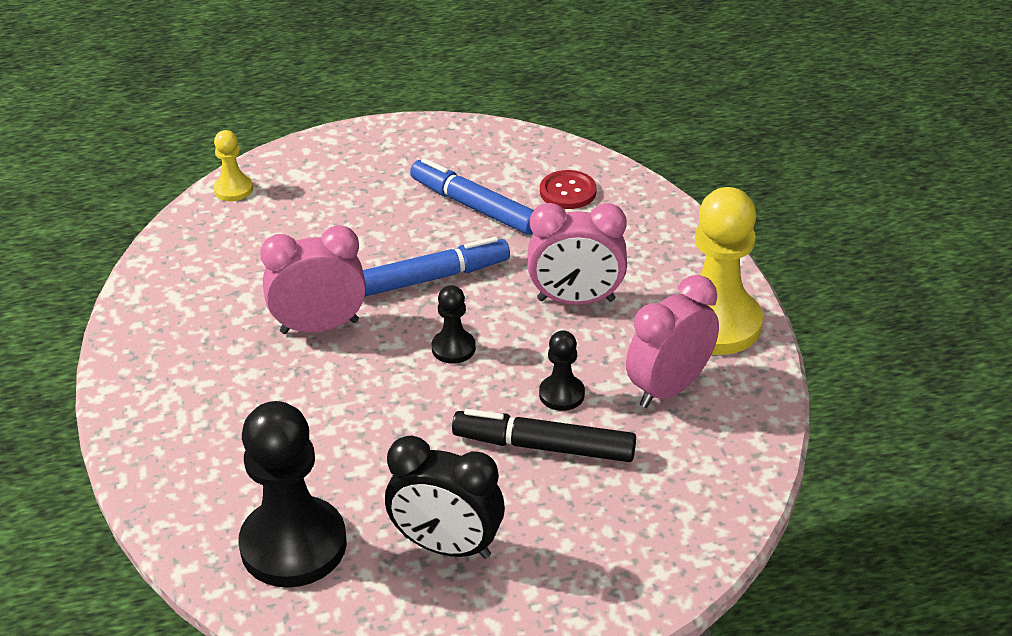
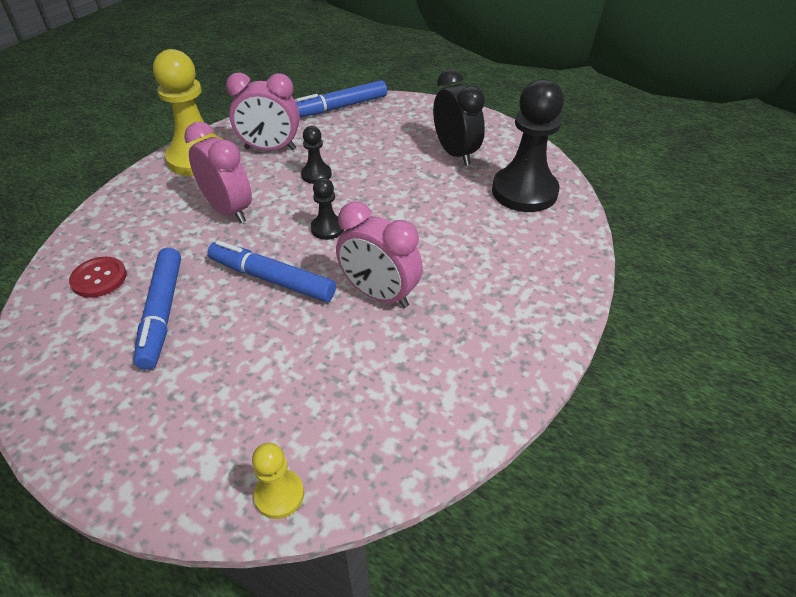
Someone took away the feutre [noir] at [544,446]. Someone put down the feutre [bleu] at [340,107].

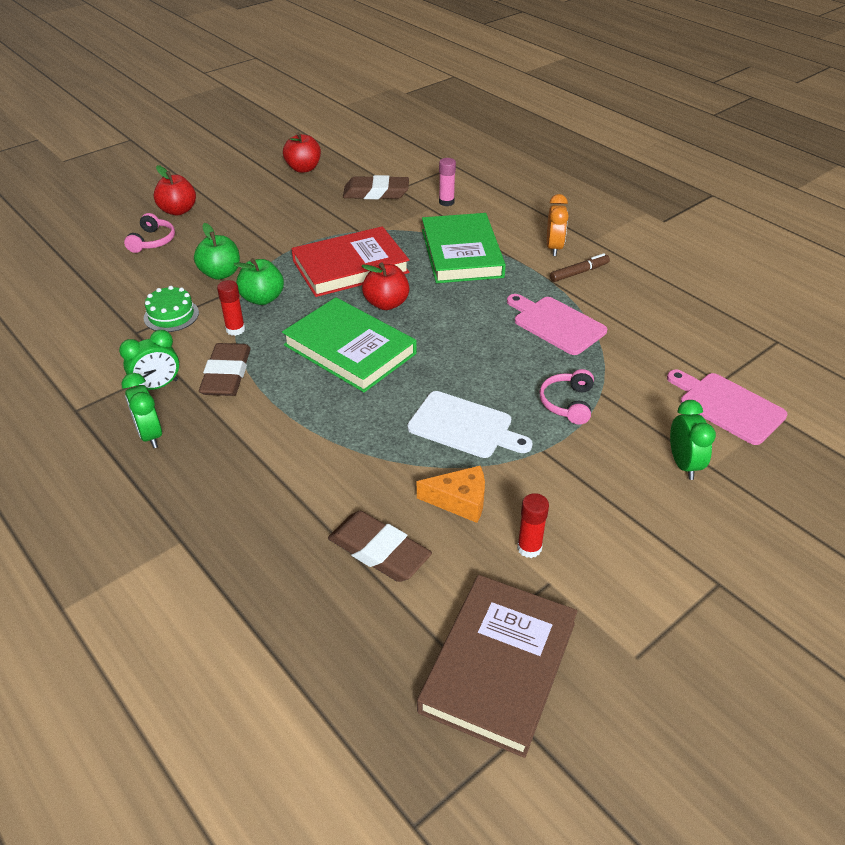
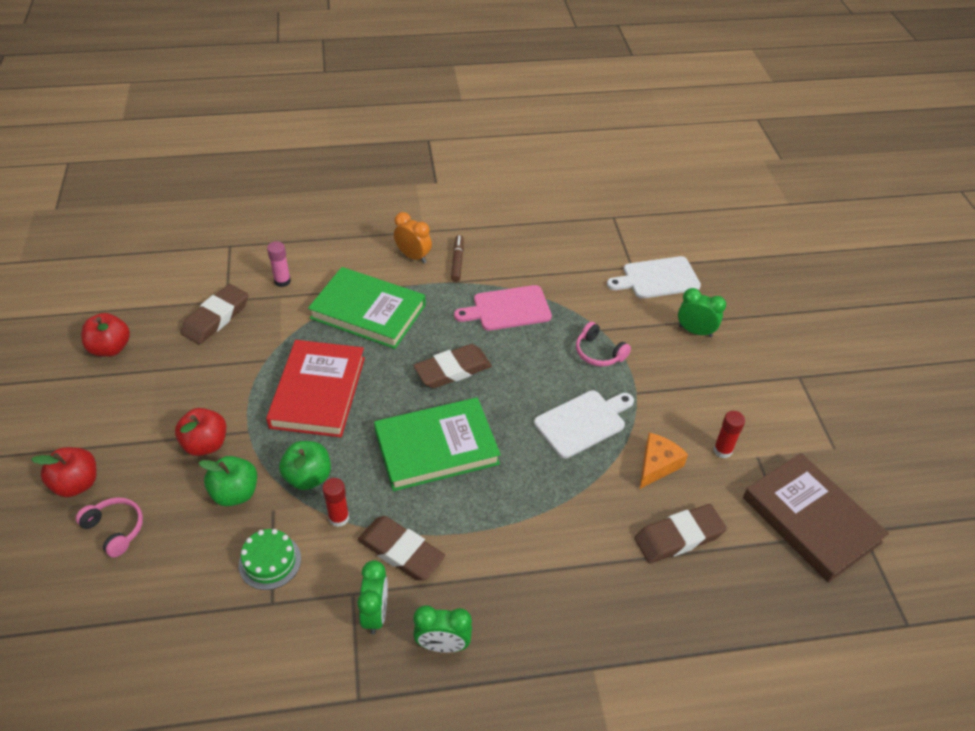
Someone carried the pomme [rouge] from [386,303] to [205,444]. Someone repainted the planche à découper [rose] at [727,406], which became the planche à découper [blanc] at [657,278]. Someone put down the gomme [marron] at [453,370].

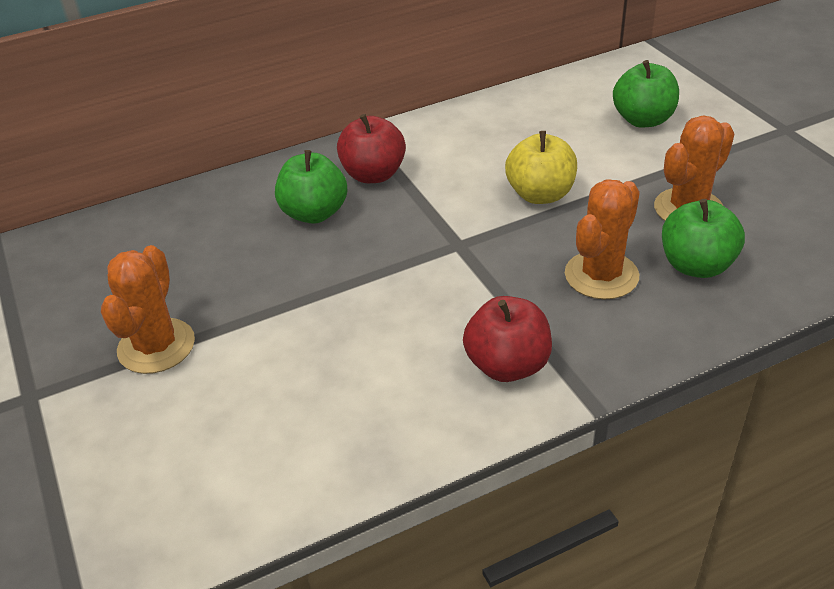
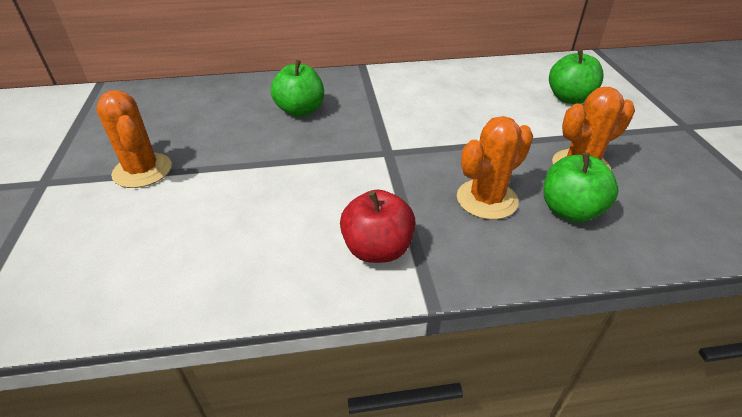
Someone rotated the cactus [orange] at [156,346] by 60 degrees counterclockwise. Someone took away the pomme [rouge] at [373,174]. Someone took away the pomme [jaune] at [540,194].

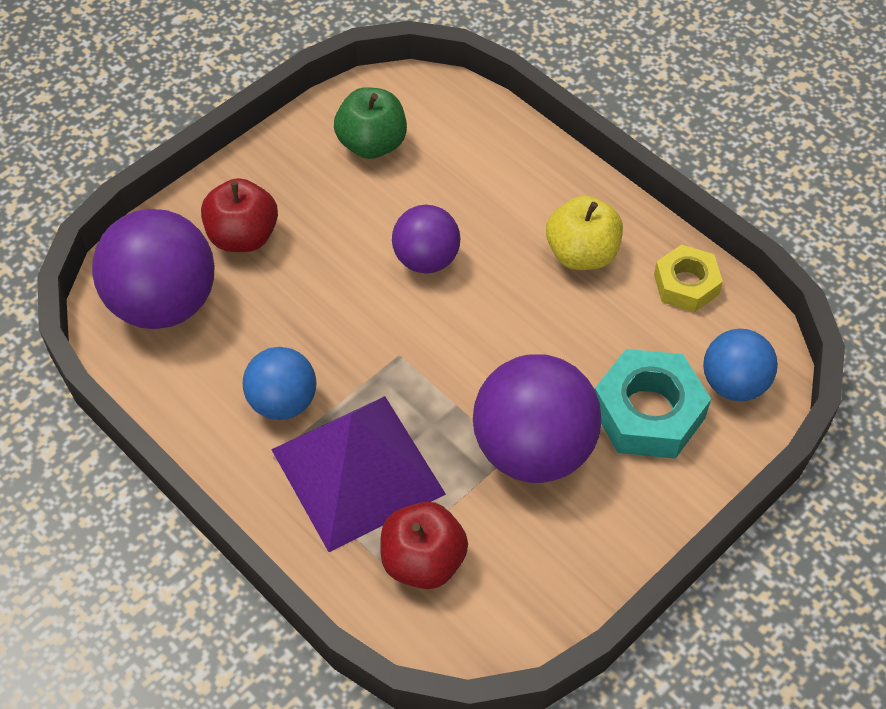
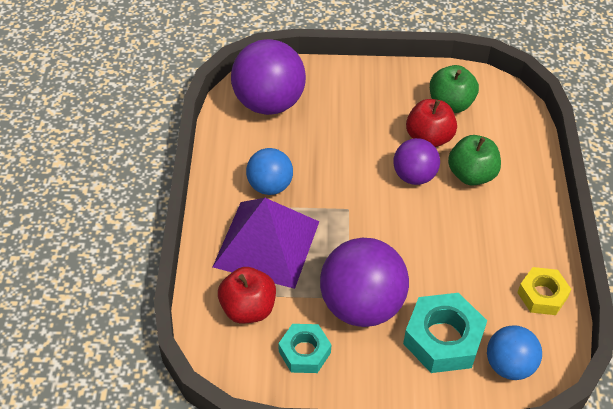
Someone carried the pomme [rouge] from [243,236] to [429,138]. Someone took away the pomme [jaune] at [582,254]. Someone put down the écrou [turquoise] at [304,352]. Someone put down the pomme [vert] at [471,175].

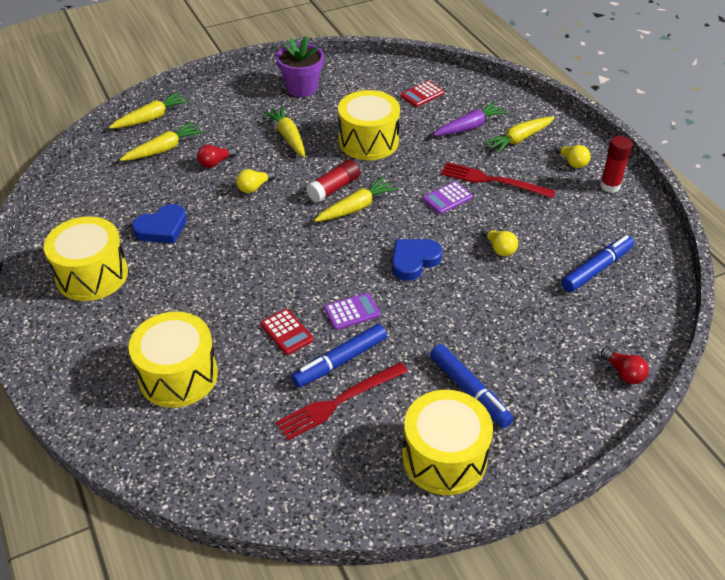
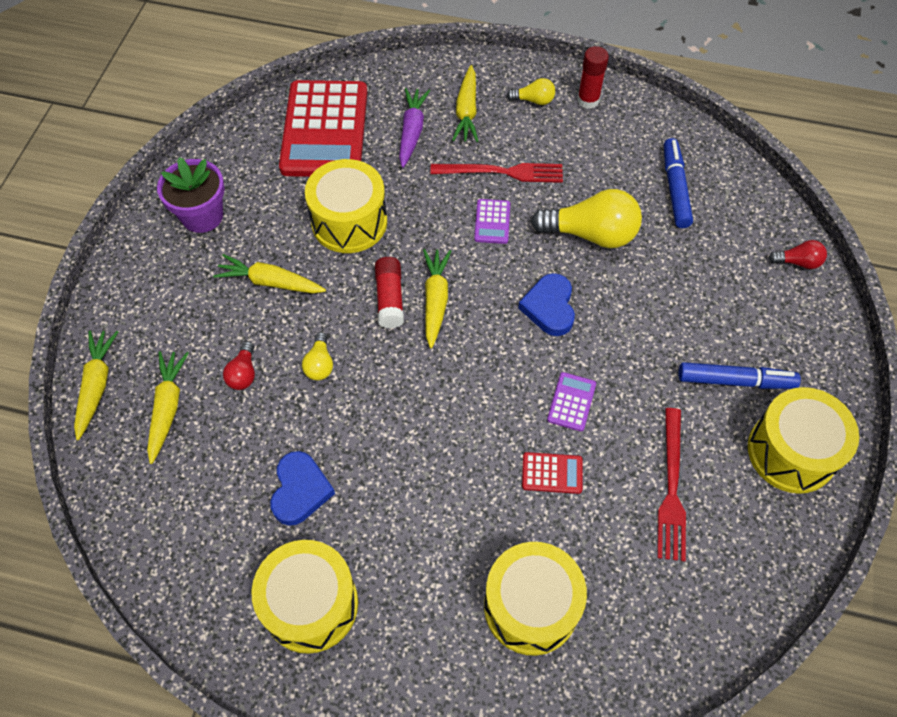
Someone took away the feutre [bleu] at [340,361]. Someone scaled the calculatrice [rouge] at [422,94] by 2.48. Someone rotated the fourchette [rouge] at [492,181] by 150 degrees counterclockwise. Someone scaled the ampoule [jaune] at [499,248] by 2.03.

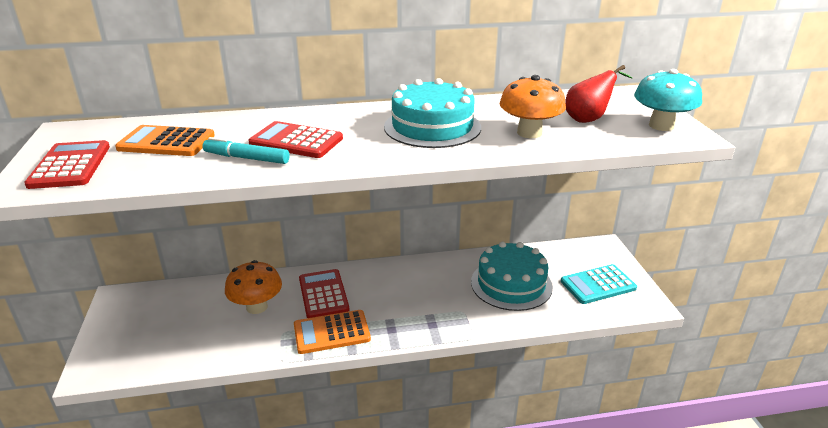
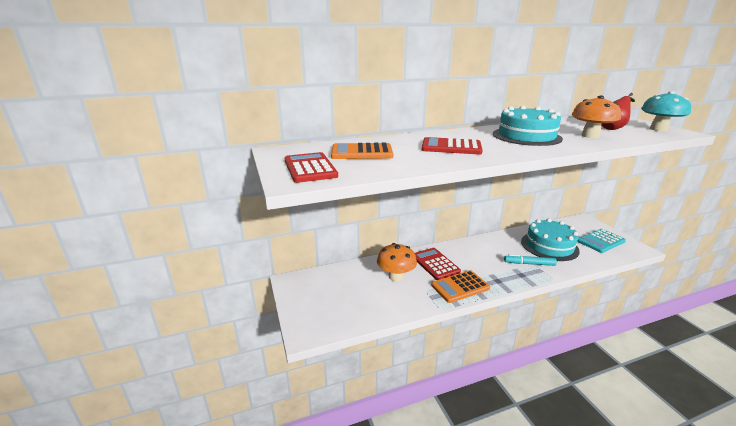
Someone carried the feutre [turquoise] from [246,158] to [529,264].

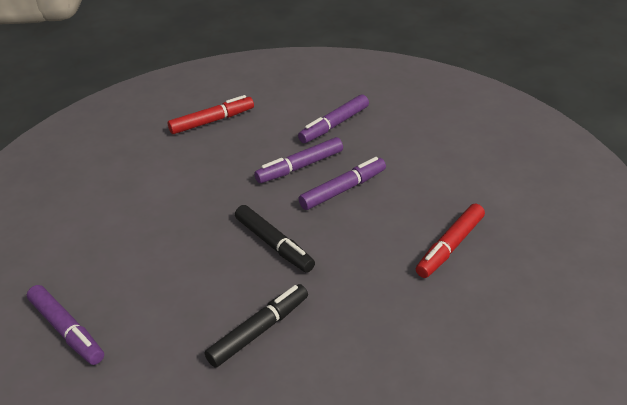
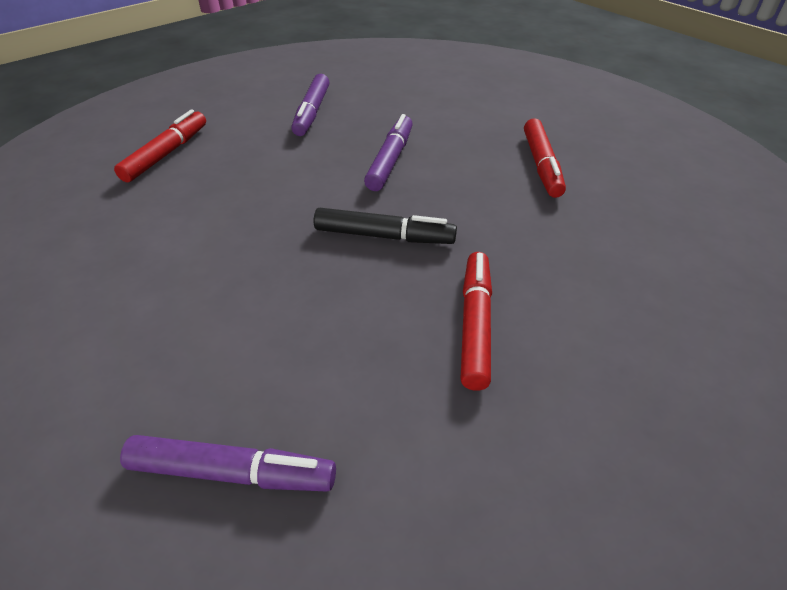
Someone repainted the feutre [noir] at [259,331], which became the feutre [rouge] at [475,324]. Someone took away the feutre [violet] at [299,167].

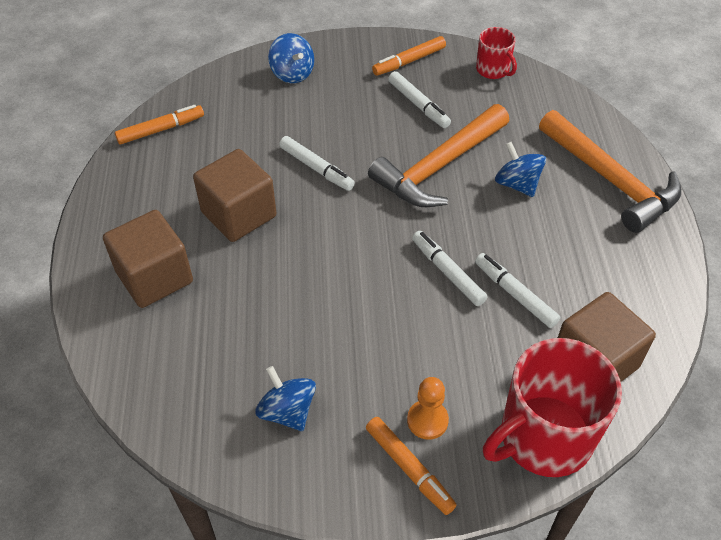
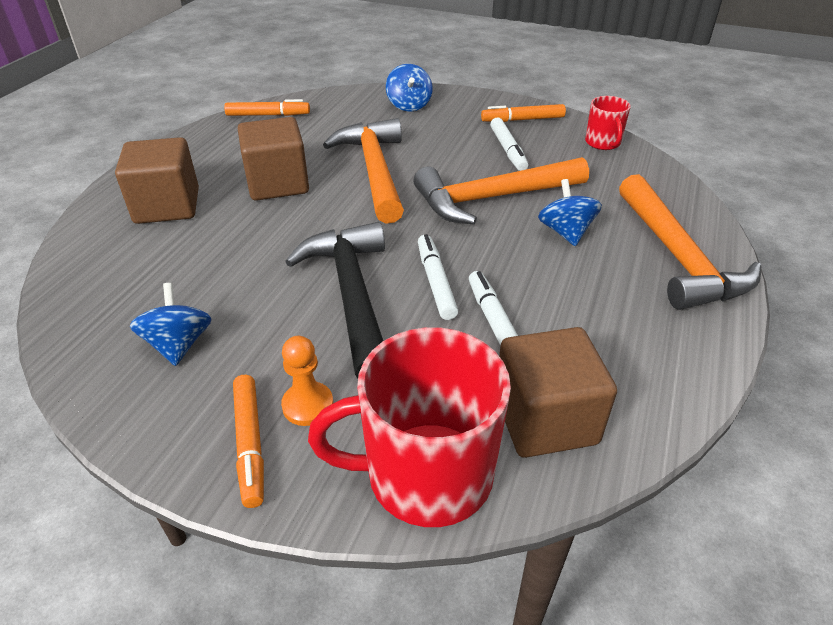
Someone swapped the feutre [blanc] at [316,168] for the marteau [orange] at [374,170]. Someone put down the marteau [noir] at [352,296].

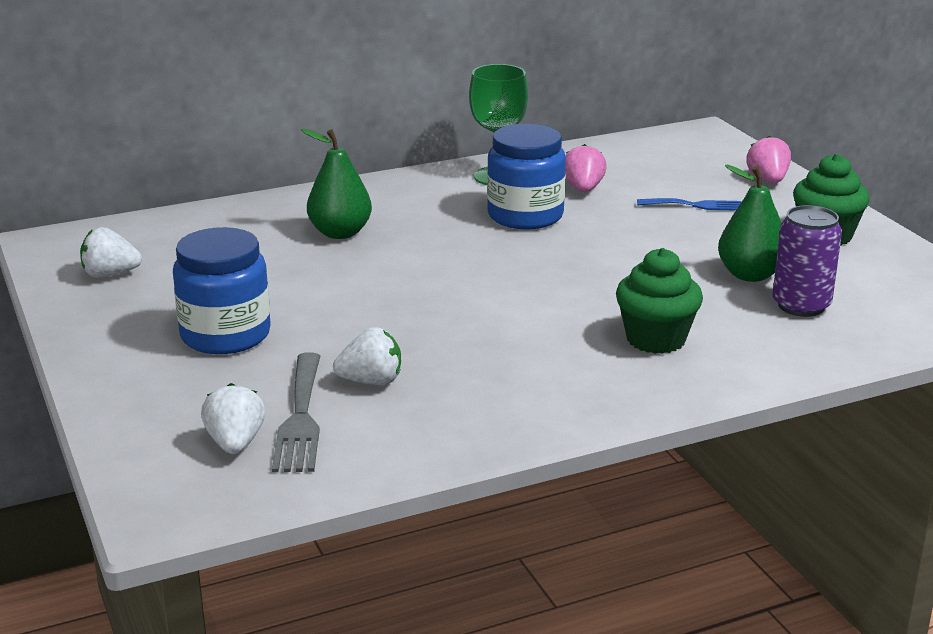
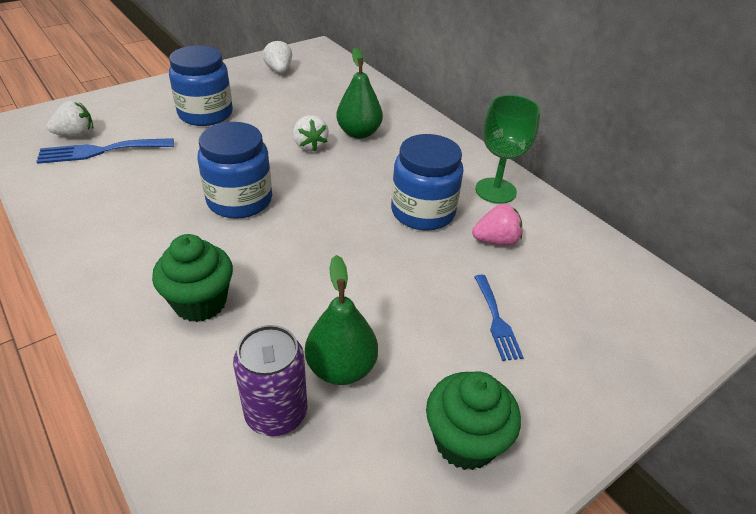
Someone repainted the fourchette [gris] at [300,418], which became the fourchette [bleu] at [100,151]. Someone carried the fraise [blanc] from [371,381] to [310,146]. Someone took away the fraise [rose] at [768,180]. Someone put down the bocal [bleu] at [239,200].

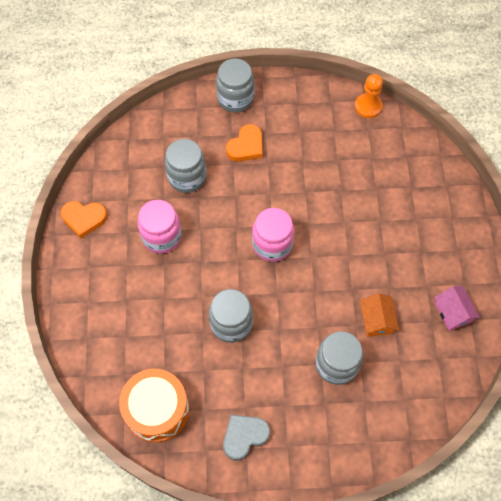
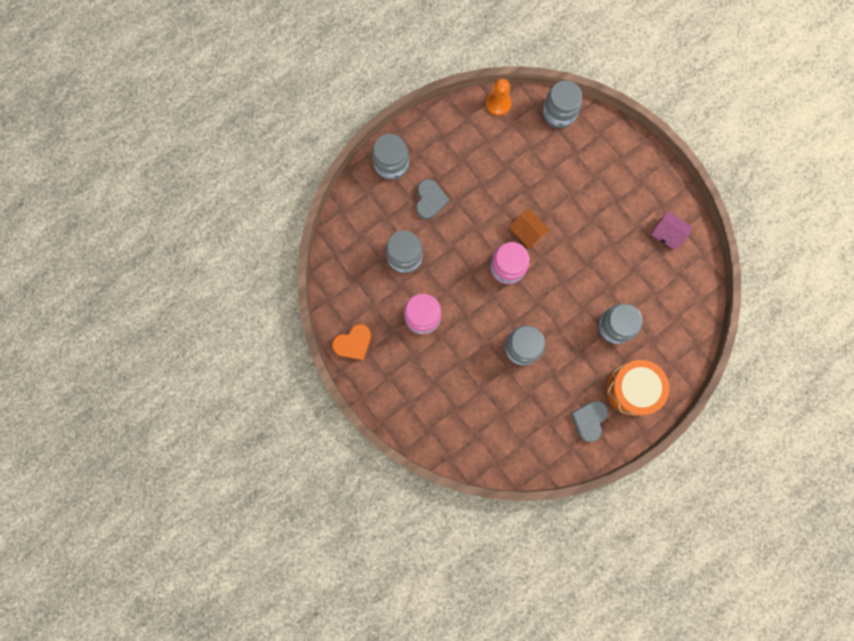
Someone carried the tambour [orange] from [157,410] to [632,389]. Someone repainted the cœur [orange] at [246,146], which became the cœur [gris] at [430,200]. Someone carried the maison [orange] from [376,320] to [527,232]. Someone put down the bocal [gris] at [559,113].

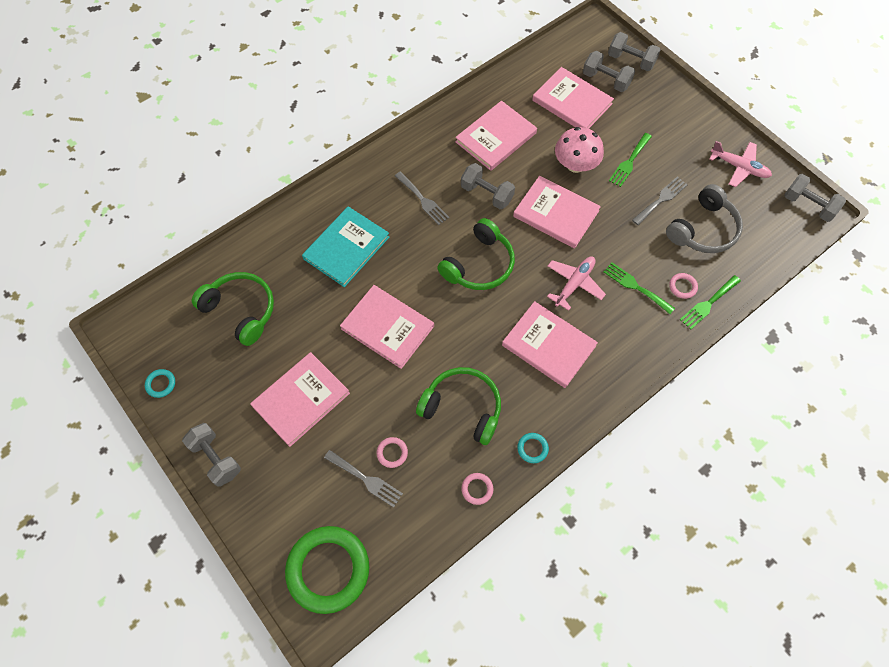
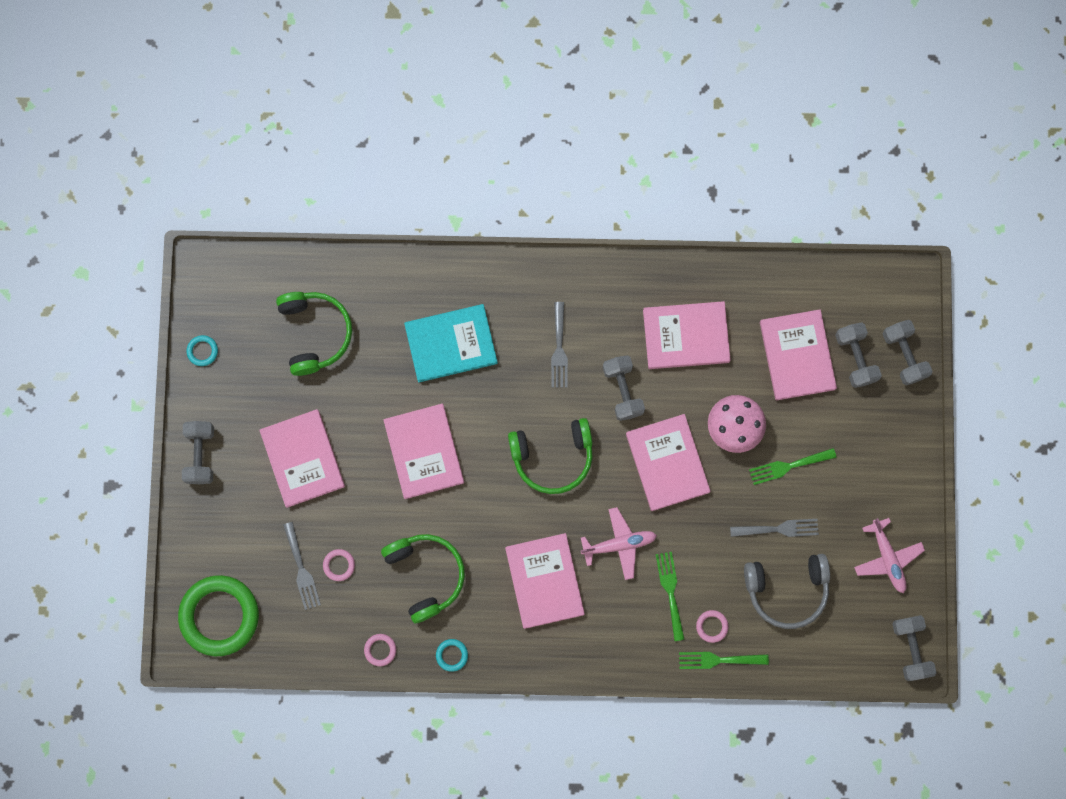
Someone rotated the livre [rose] at [301,399] by 75 degrees clockwise.

